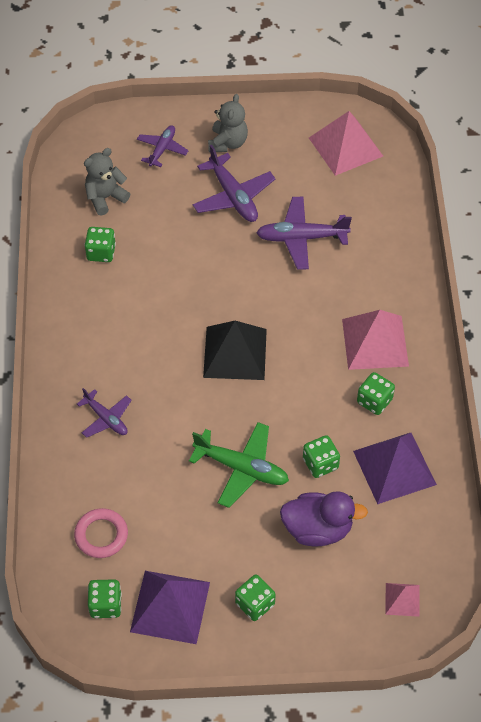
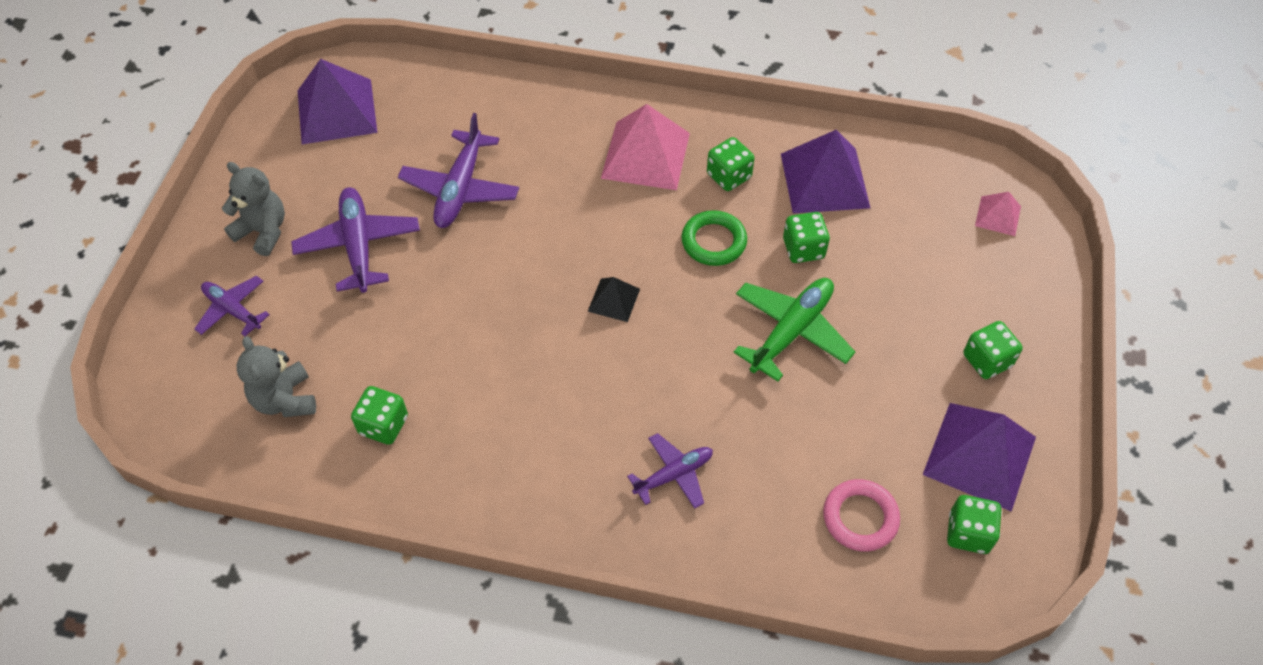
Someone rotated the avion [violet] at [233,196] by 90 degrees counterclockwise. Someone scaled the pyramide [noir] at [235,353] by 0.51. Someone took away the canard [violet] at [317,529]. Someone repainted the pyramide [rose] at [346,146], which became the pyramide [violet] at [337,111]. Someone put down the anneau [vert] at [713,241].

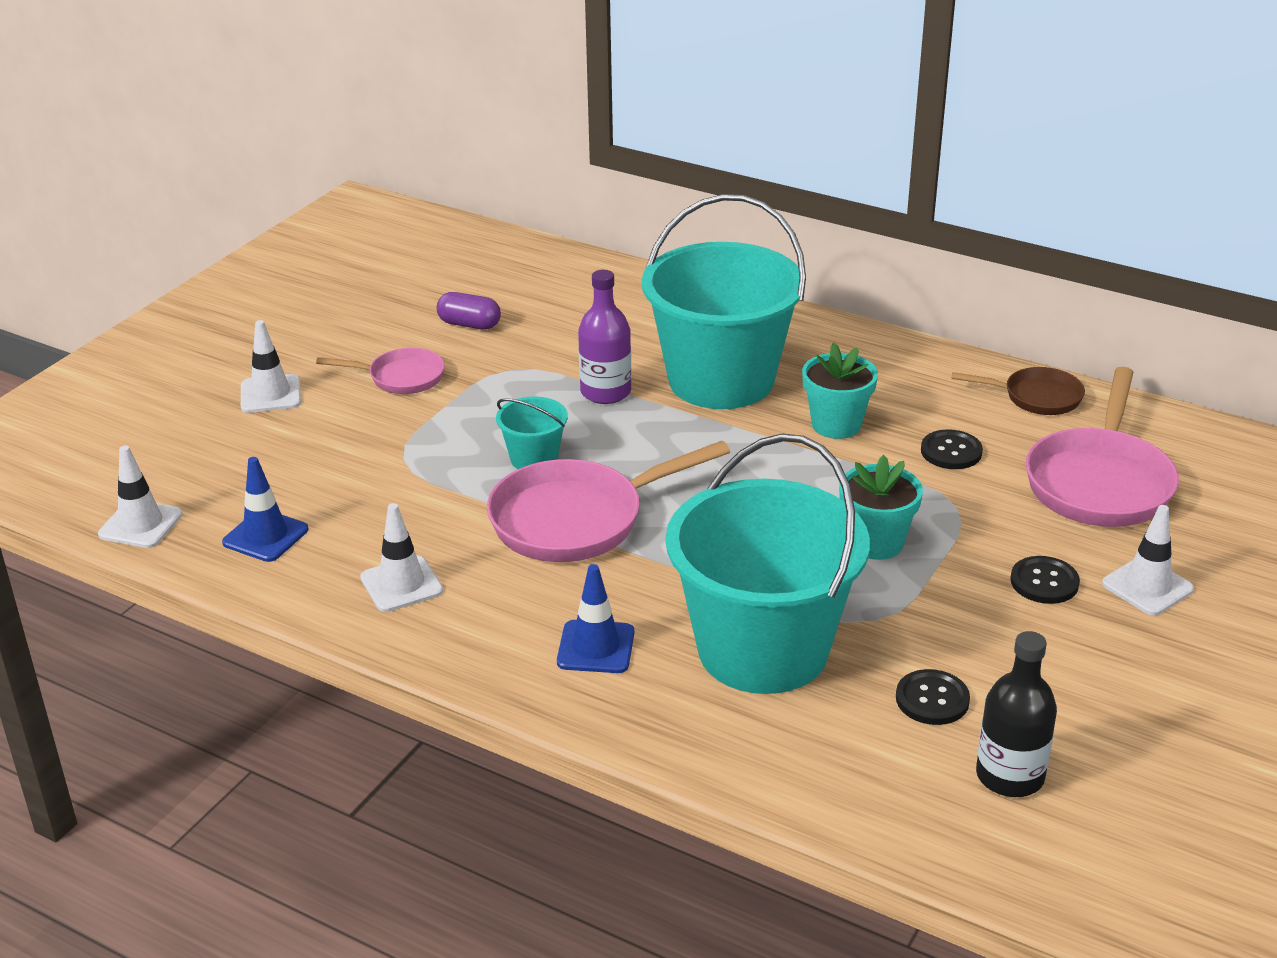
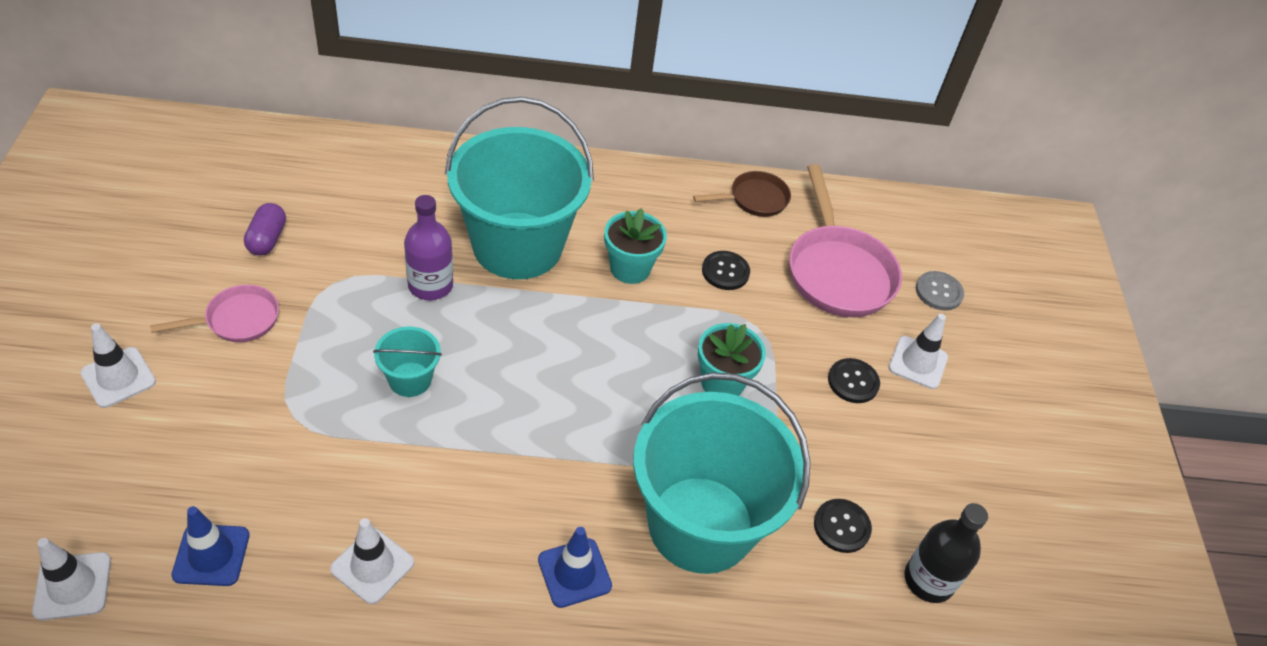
Someone rotated the gélule [violet] at [469,324] by 75 degrees counterclockwise. Someone took away the poêle [rose] at [577,519]. Someone put down the bouton [gris] at [939,292].

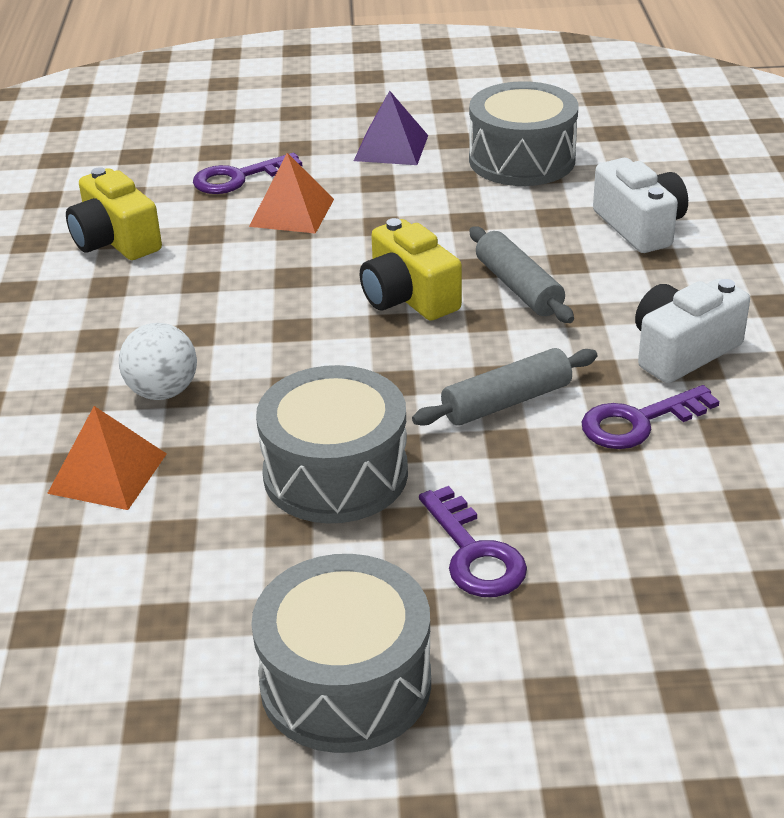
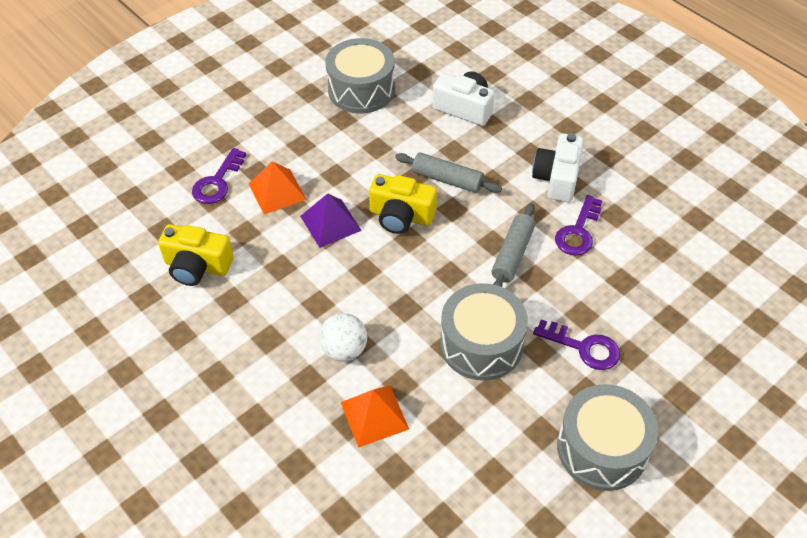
Someone carried the pyramide [violet] from [391,148] to [330,223].

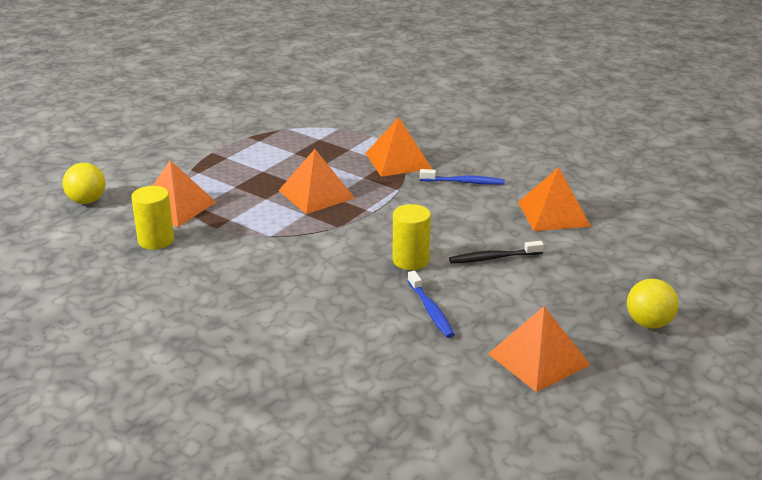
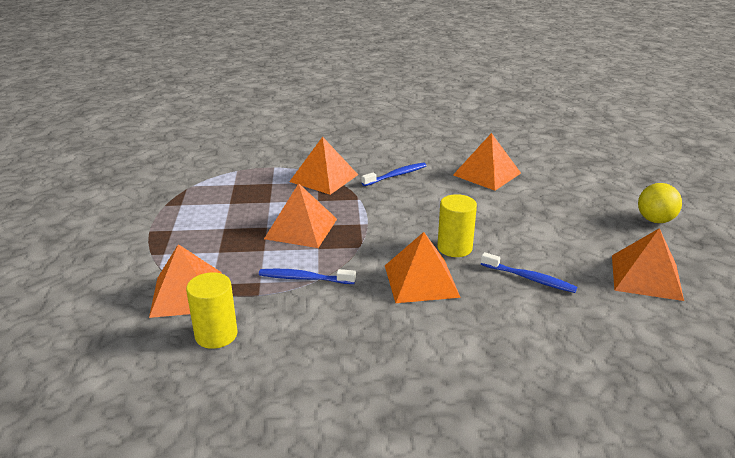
Someone took away the balle [jaune] at [87,201]. Someone took away the brosse à dents [noir] at [493,258]. Someone put down the brosse à dents [bleu] at [304,278]. Someone put down the pyramide [orange] at [421,280].

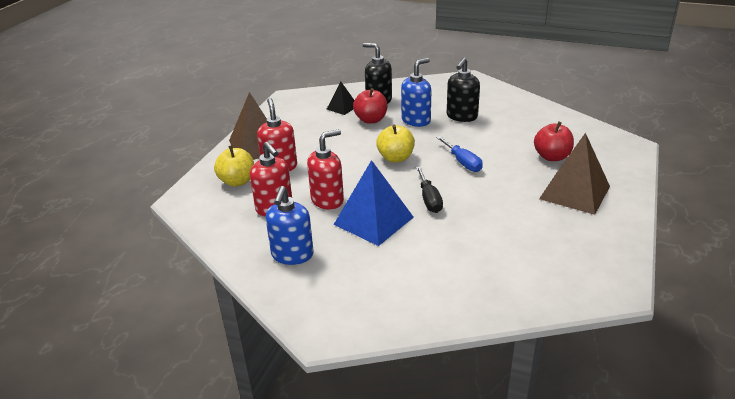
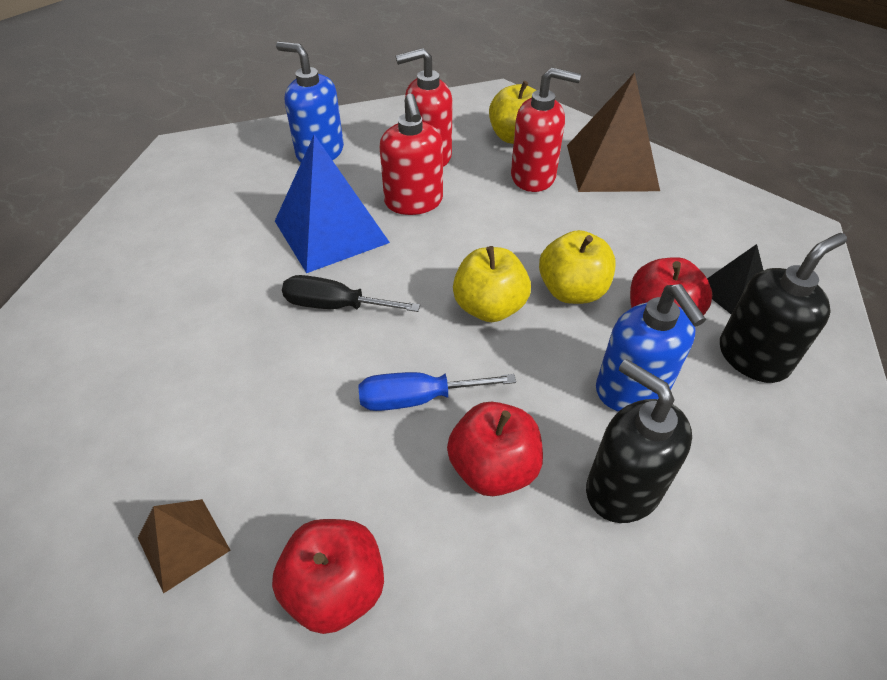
Someone scaled the pyramide [marron] at [575,192] by 0.53. Someone put down the pomme [rouge] at [493,468]. Someone put down the pomme [jaune] at [572,291].

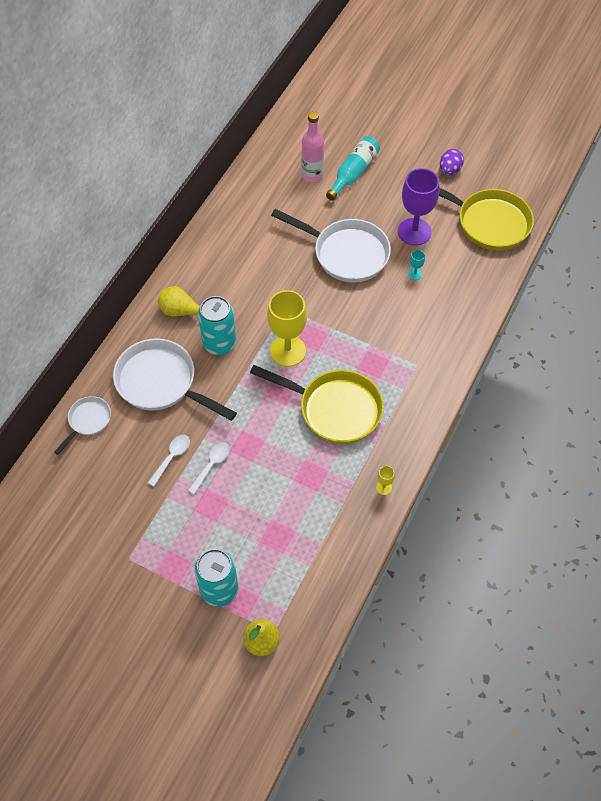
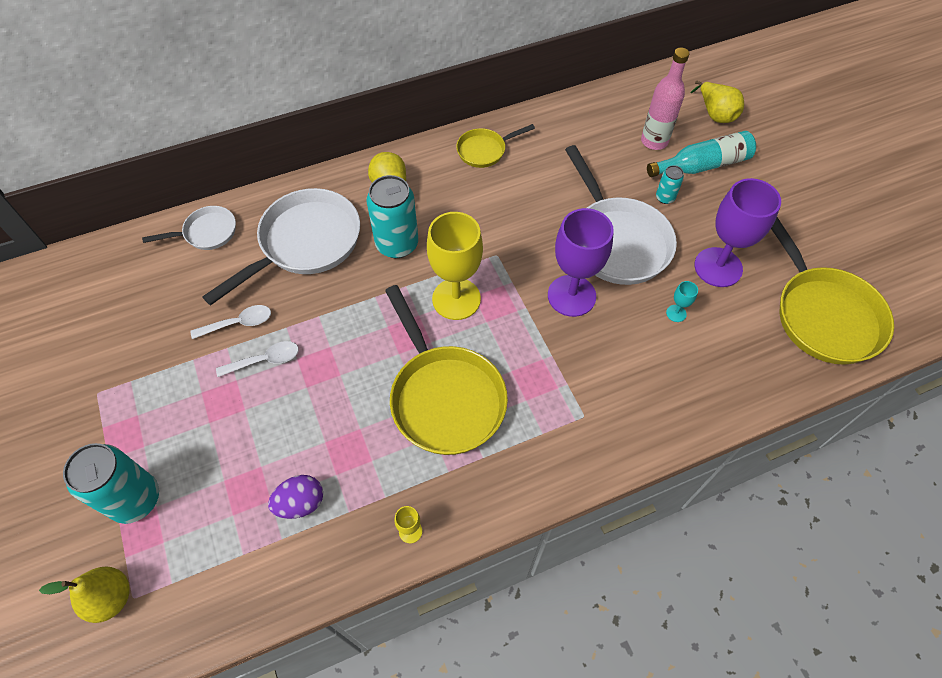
Someone rotated the poêle [blanc] at [161,383] by 60 degrees clockwise. Someone carried the œuf [violet] from [449,170] to [300,503]. Someone put down the poêle [jaune] at [484,150]. Someone put down the verre à pied [violet] at [571,296]. Someone put down the canette [turquoise] at [665,198]. Someone put down the poire [jaune] at [715,114].

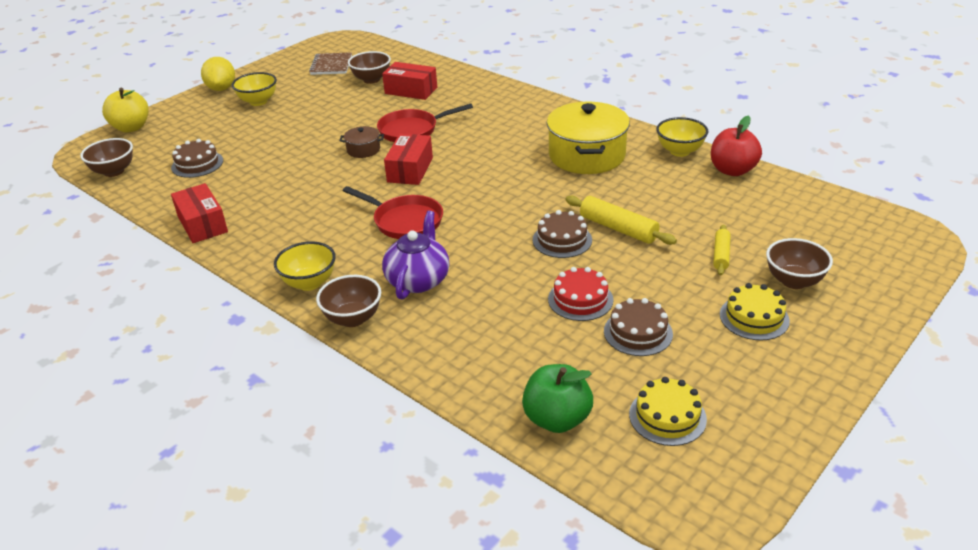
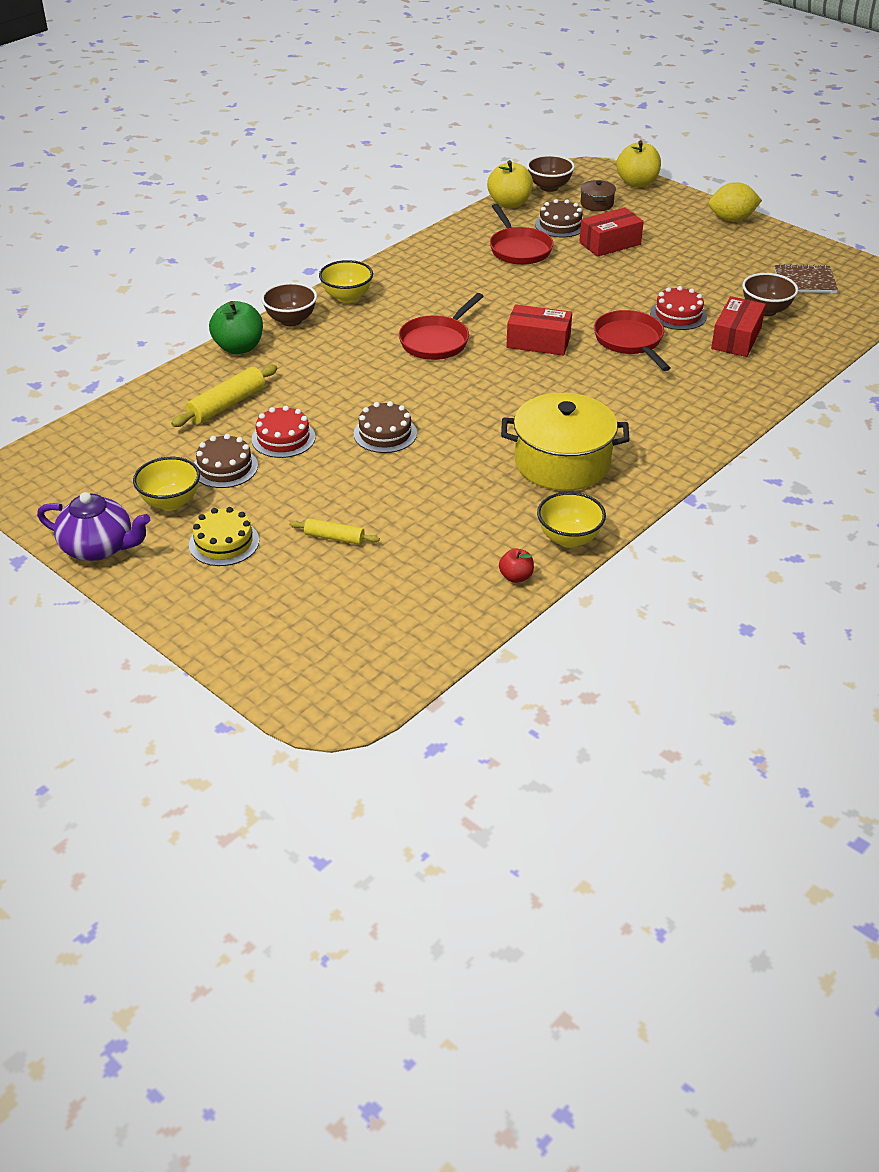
Someone carried the boîte [rouge] from [202,224] to [610,243]. Someone carried the bol [jaune] from [258,101] to [171,502]. Someone carried the marmite [marron] from [363,150] to [597,204]. Someone carried the théière [violet] from [418,280] to [99,547]. Someone carried the pomme [vert] from [557,419] to [239,347]. Someone carried the rouleau à pâtisserie [jaune] from [618,228] to [227,405]. Someone took away the gâteau [jaune] at [667,416]. Someone scaled the pomme [rouge] at [732,170] by 0.54. Someone took away the bol [marron] at [794,281]. Someone put down the pomme [jaune] at [509,204]. Someone put down the poêle [rouge] at [519,249]. Someone put down the gâteau [rouge] at [678,315].

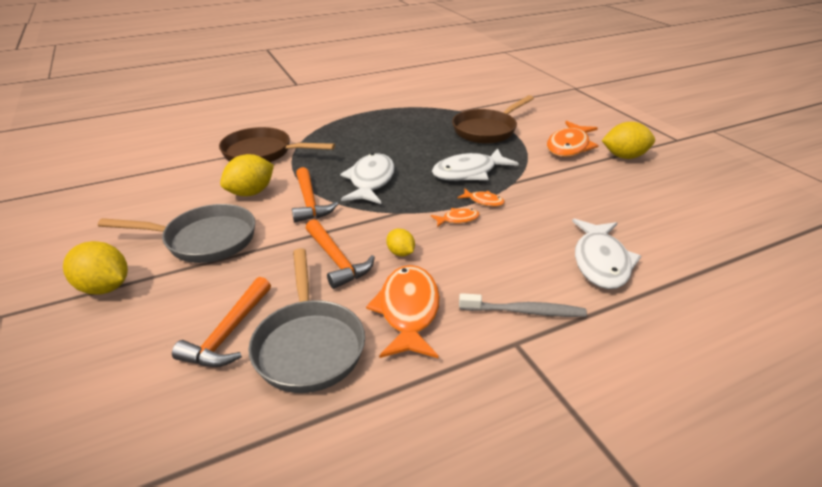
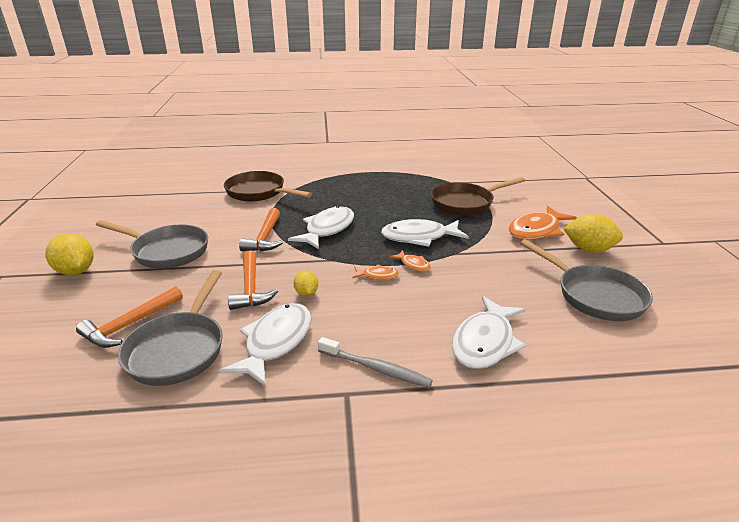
Someone took away the citron [jaune] at [251,192]. Someone repainted the poisson [orange] at [408,311], which became the poisson [blanc] at [275,342]. Someone put down the poêle [gris] at [594,295].

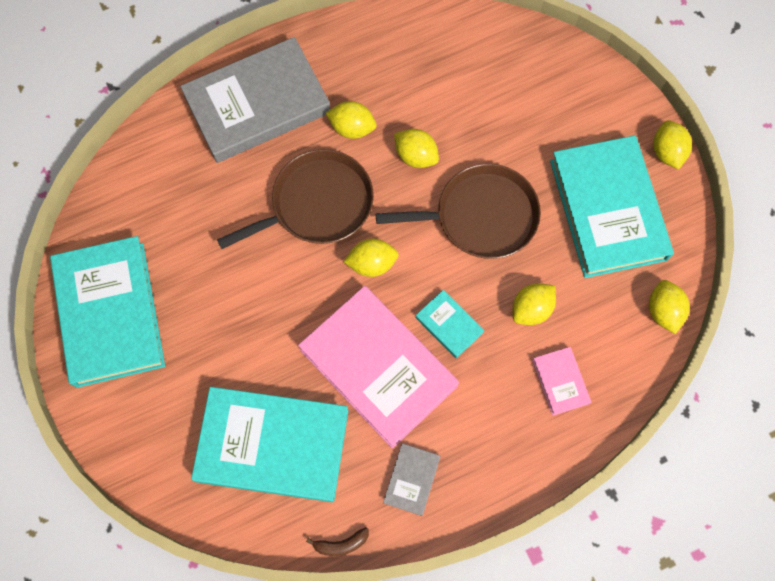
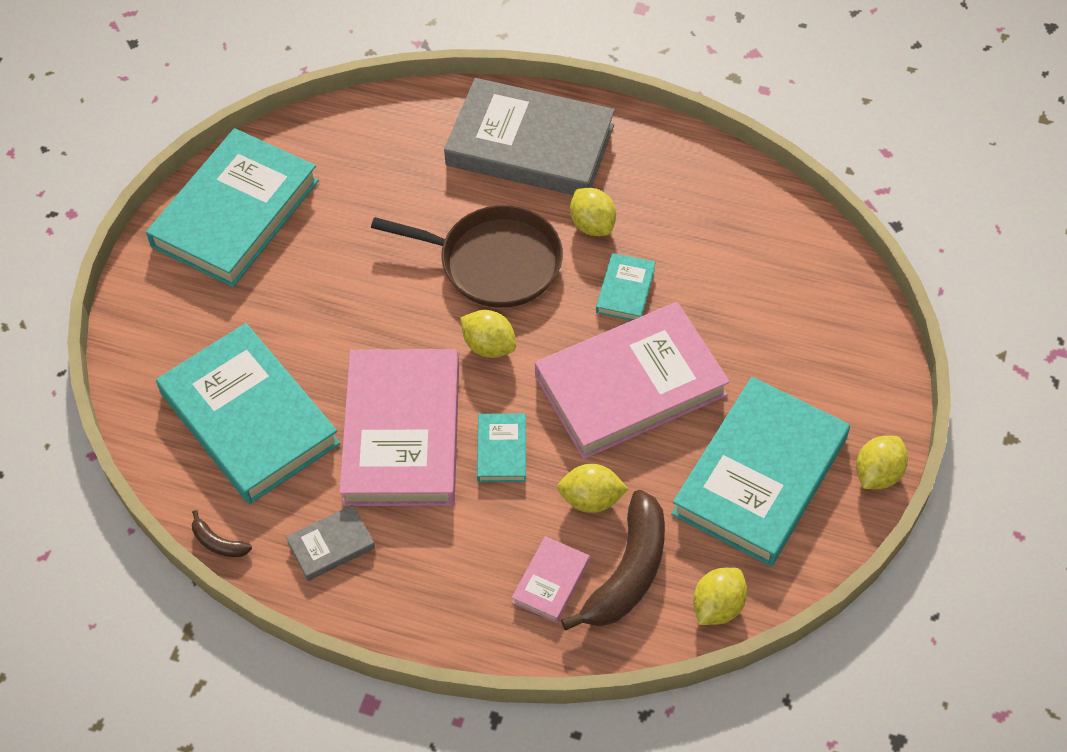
Someone swapped the poêle [marron] at [480,216] for the livre [rose] at [630,385]. Someone swapped the citron [jaune] at [416,156] for the livre [turquoise] at [625,290]. Someone put down the banane [marron] at [628,572].

